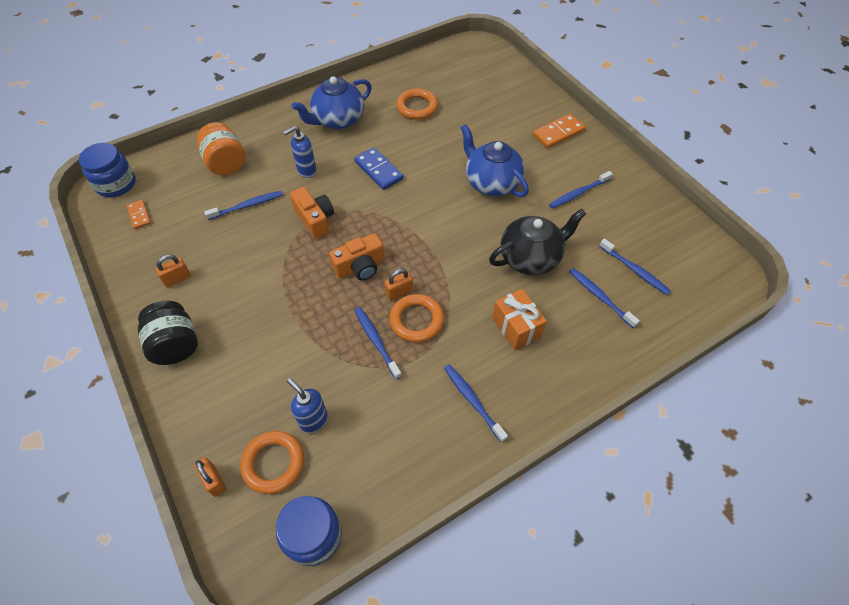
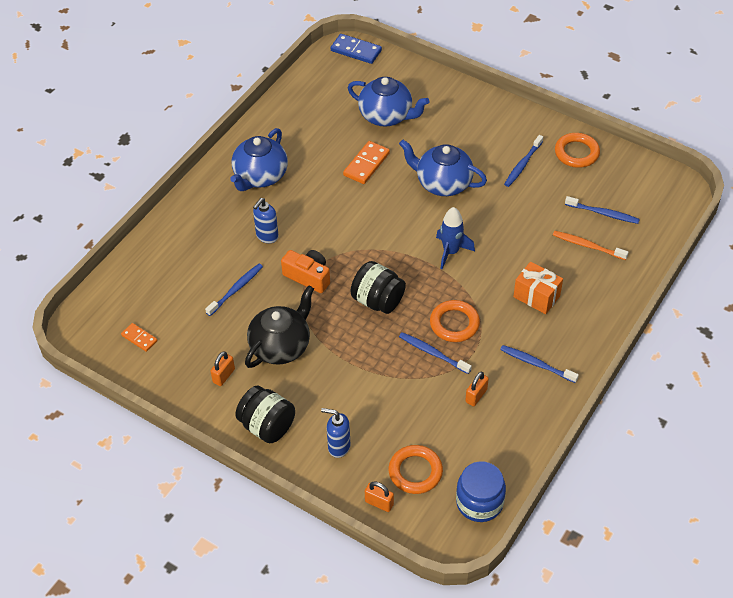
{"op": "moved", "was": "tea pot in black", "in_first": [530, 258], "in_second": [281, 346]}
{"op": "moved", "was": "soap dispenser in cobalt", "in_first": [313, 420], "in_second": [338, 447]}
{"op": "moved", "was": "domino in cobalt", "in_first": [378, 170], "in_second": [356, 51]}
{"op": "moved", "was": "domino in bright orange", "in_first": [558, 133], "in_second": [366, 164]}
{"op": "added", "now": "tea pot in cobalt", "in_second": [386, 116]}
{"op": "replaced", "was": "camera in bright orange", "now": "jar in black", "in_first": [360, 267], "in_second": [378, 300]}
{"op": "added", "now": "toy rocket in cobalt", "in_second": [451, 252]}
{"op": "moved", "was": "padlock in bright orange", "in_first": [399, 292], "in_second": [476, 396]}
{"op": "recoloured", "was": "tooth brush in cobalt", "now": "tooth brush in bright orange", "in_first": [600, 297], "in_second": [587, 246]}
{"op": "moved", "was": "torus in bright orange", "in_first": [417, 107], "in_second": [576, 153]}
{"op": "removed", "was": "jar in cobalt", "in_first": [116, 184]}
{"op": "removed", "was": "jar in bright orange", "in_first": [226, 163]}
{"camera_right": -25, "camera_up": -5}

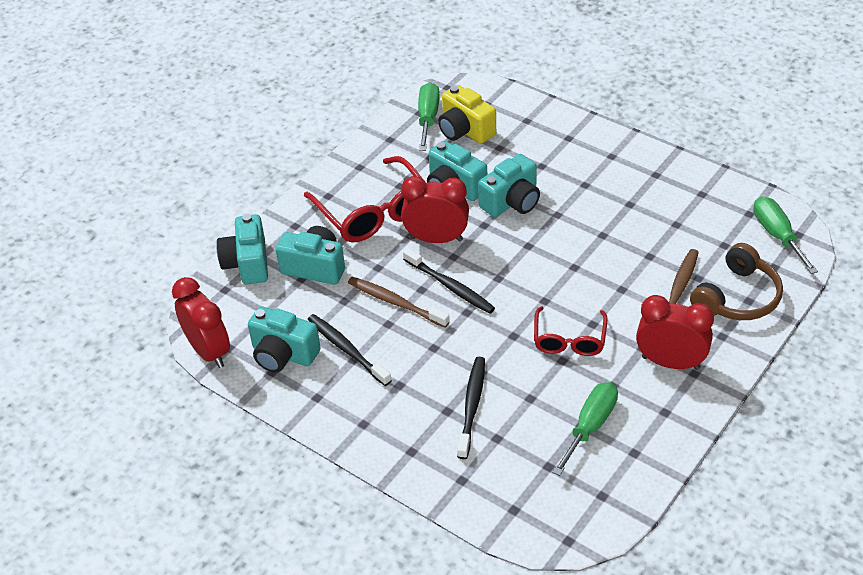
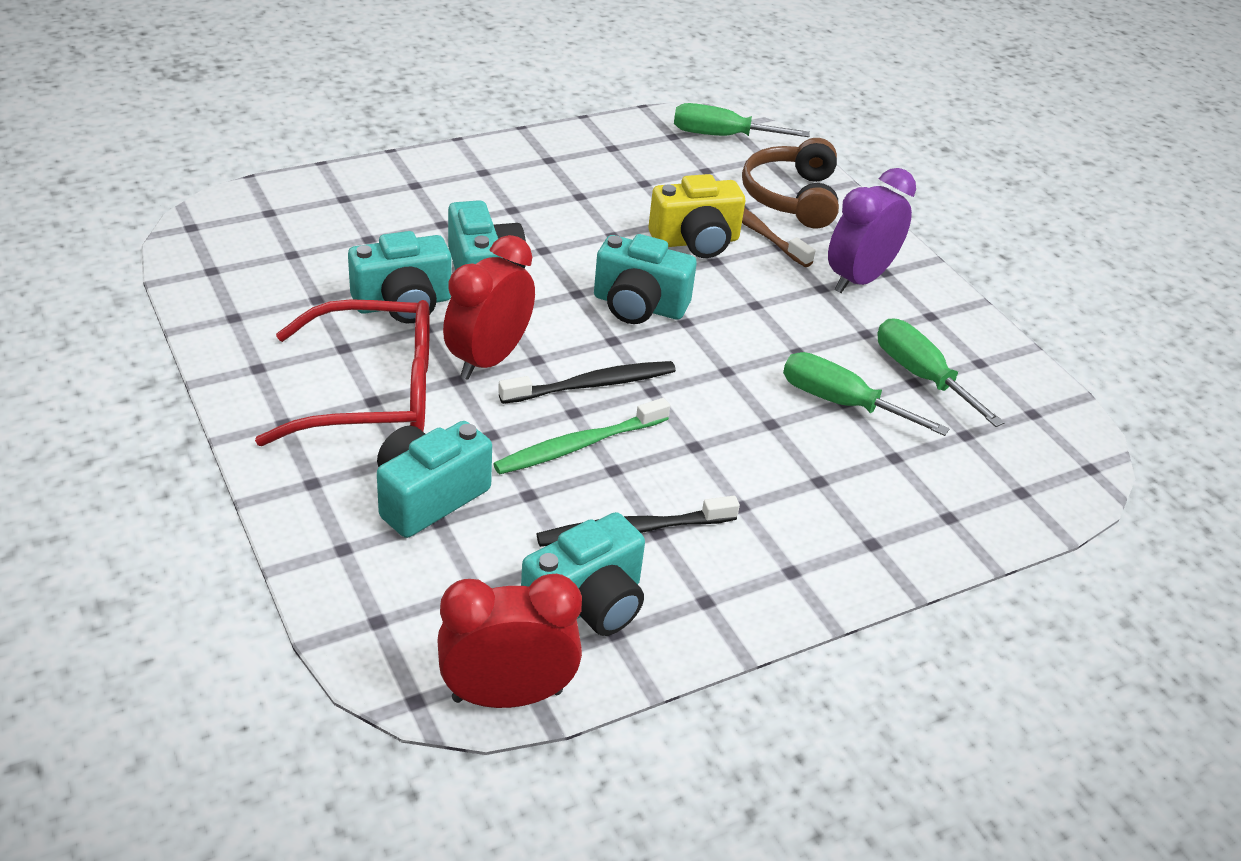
{"op": "recoloured", "was": "tooth brush in russet", "now": "tooth brush in emerald", "in_first": [395, 302], "in_second": [578, 445]}
{"op": "moved", "was": "camera in turquoise", "in_first": [247, 263], "in_second": [639, 306]}
{"op": "moved", "was": "camera in bright yellow", "in_first": [465, 130], "in_second": [695, 241]}
{"op": "turned", "was": "headset in russet", "in_first": [737, 297], "in_second": [792, 197], "clockwise": -150}
{"op": "moved", "was": "flat screwdriver in emerald", "in_first": [428, 118], "in_second": [840, 403]}
{"op": "recoloured", "was": "clock in scarlet", "now": "clock in violet", "in_first": [670, 362], "in_second": [859, 279]}
{"op": "removed", "was": "tooth brush in black", "in_first": [472, 406]}
{"op": "removed", "was": "spectacles in scarlet", "in_first": [569, 340]}
{"camera_right": -70, "camera_up": -5}

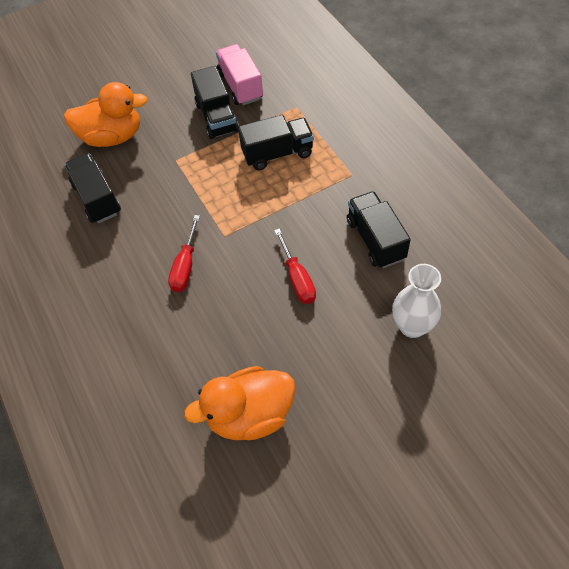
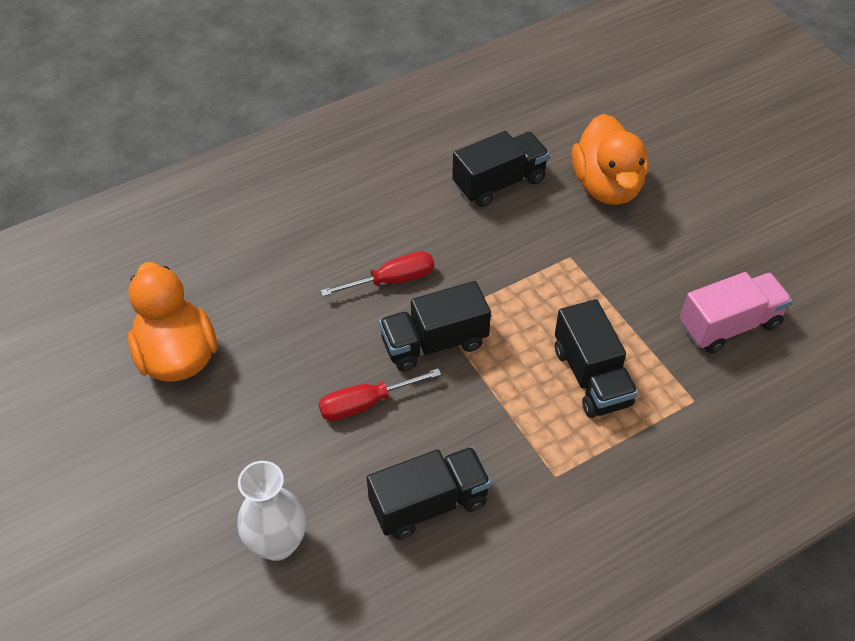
{"op": "turned", "was": "flat screwdriver in scarlet", "in_first": [185, 266], "in_second": [392, 280], "clockwise": 150}
{"op": "moved", "was": "lorry in black", "in_first": [216, 117], "in_second": [434, 343]}
{"camera_right": 85, "camera_up": -5}

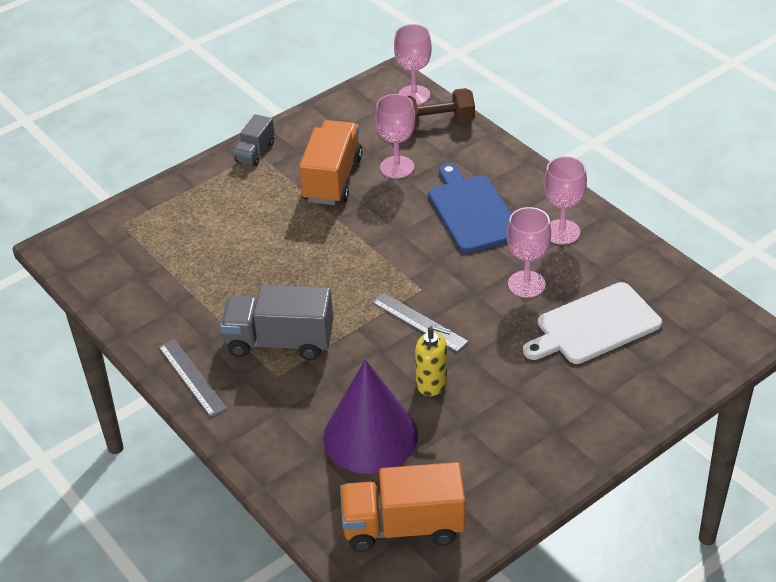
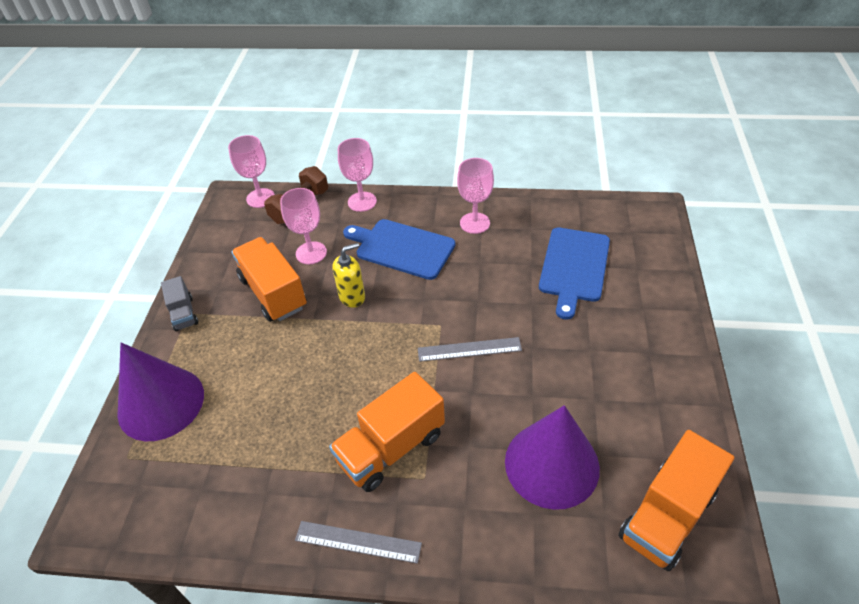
{"op": "added", "now": "cone shape in violet", "in_second": [161, 403]}
{"op": "recoloured", "was": "lorry in gray", "now": "lorry in bright orange", "in_first": [280, 341], "in_second": [391, 447]}
{"op": "moved", "was": "soap dispenser in bright yellow", "in_first": [432, 383], "in_second": [352, 297]}
{"op": "moved", "was": "goblet in rosy", "in_first": [526, 284], "in_second": [362, 202]}
{"op": "recoloured", "was": "chopping board in white", "now": "chopping board in cobalt", "in_first": [594, 325], "in_second": [574, 267]}
{"camera_right": -45, "camera_up": 5}

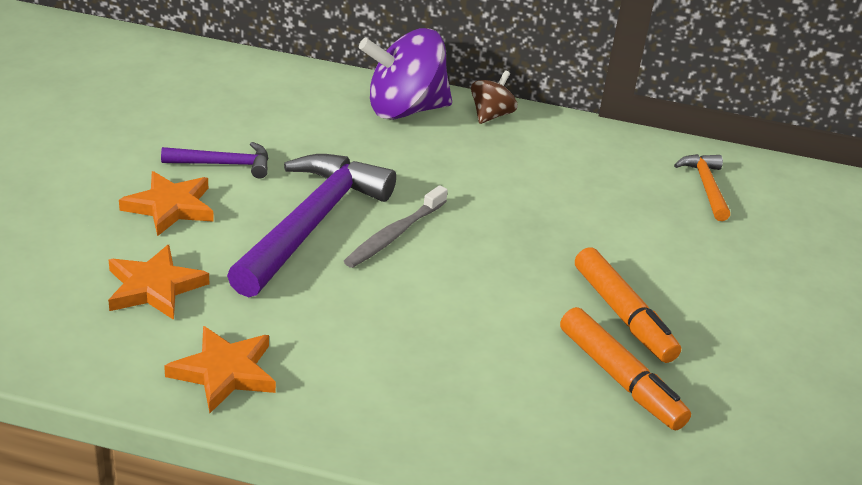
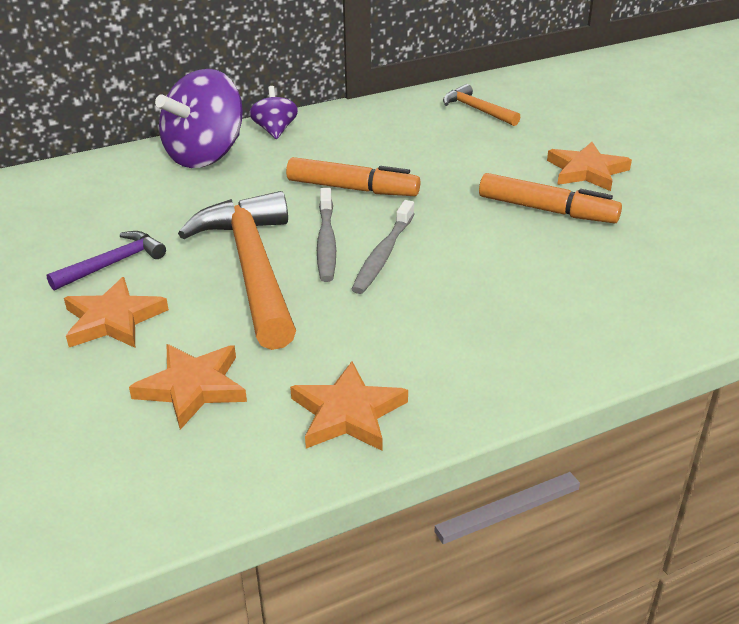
{"op": "recoloured", "was": "hammer in violet", "now": "hammer in bright orange", "in_first": [311, 223], "in_second": [252, 268]}
{"op": "recoloured", "was": "spinning top in russet", "now": "spinning top in violet", "in_first": [491, 115], "in_second": [275, 131]}
{"op": "moved", "was": "marker pen in bright orange", "in_first": [620, 378], "in_second": [352, 189]}
{"op": "added", "now": "tooth brush in gray", "in_second": [383, 255]}
{"op": "added", "now": "star shape in bright orange", "in_second": [586, 171]}
{"camera_right": -35, "camera_up": 0}

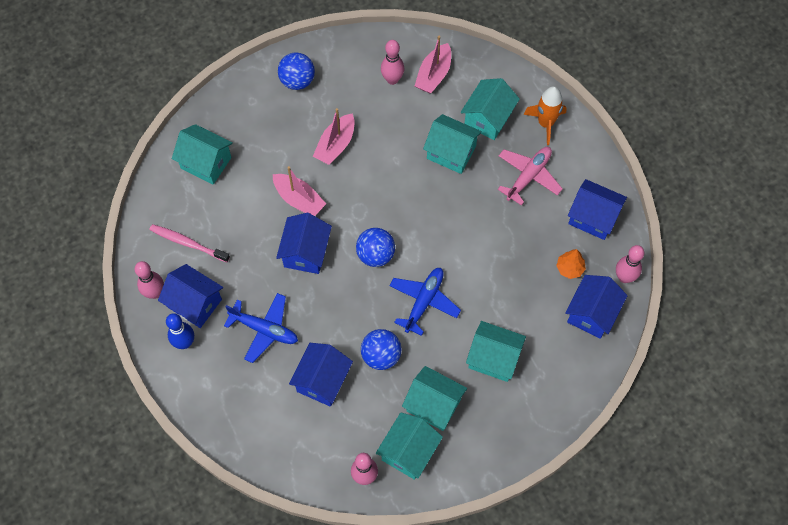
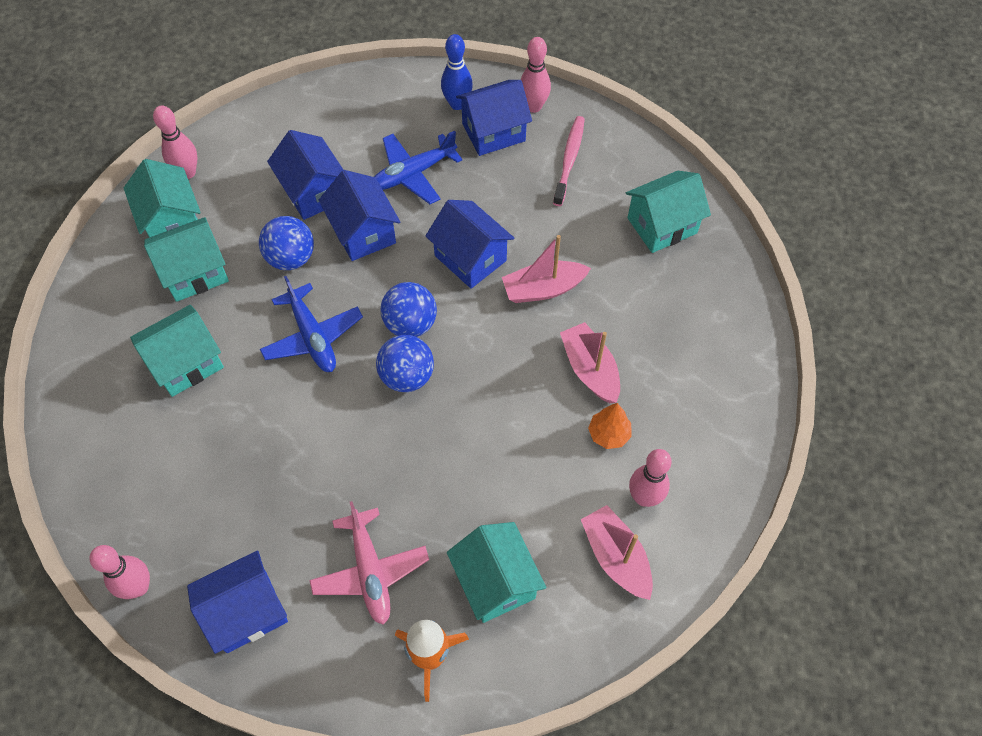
{"op": "moved", "was": "toy house in cobalt", "in_first": [592, 313], "in_second": [363, 232]}
{"op": "moved", "was": "sphere in cobalt", "in_first": [297, 81], "in_second": [407, 376]}
{"op": "turned", "was": "tooth brush in rosy", "in_first": [188, 243], "in_second": [569, 160], "clockwise": -45}
{"op": "moved", "was": "fir tree in bright orange", "in_first": [569, 268], "in_second": [609, 434]}
{"op": "removed", "was": "toy house in turquoise", "in_first": [451, 152]}
{"camera_right": 125, "camera_up": -5}

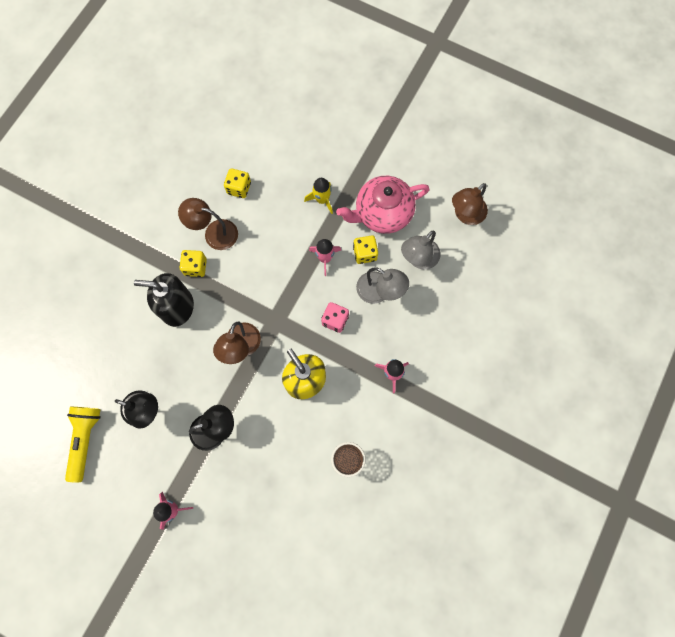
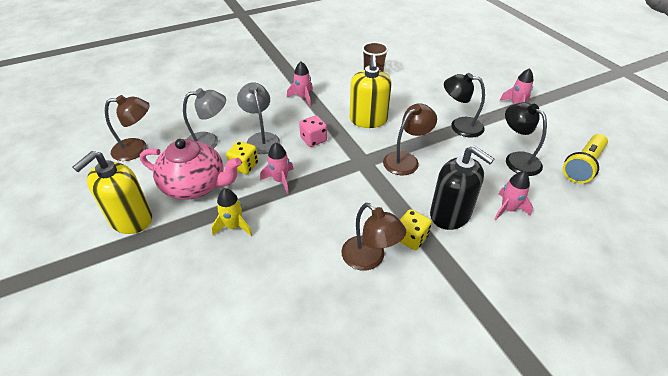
{"op": "added", "now": "soap dispenser in bright yellow", "in_second": [131, 219]}
{"op": "added", "now": "toy rocket in rosy", "in_second": [508, 209]}
{"op": "removed", "was": "game die in bright yellow", "in_first": [239, 188]}
{"camera_right": -145, "camera_up": -30}

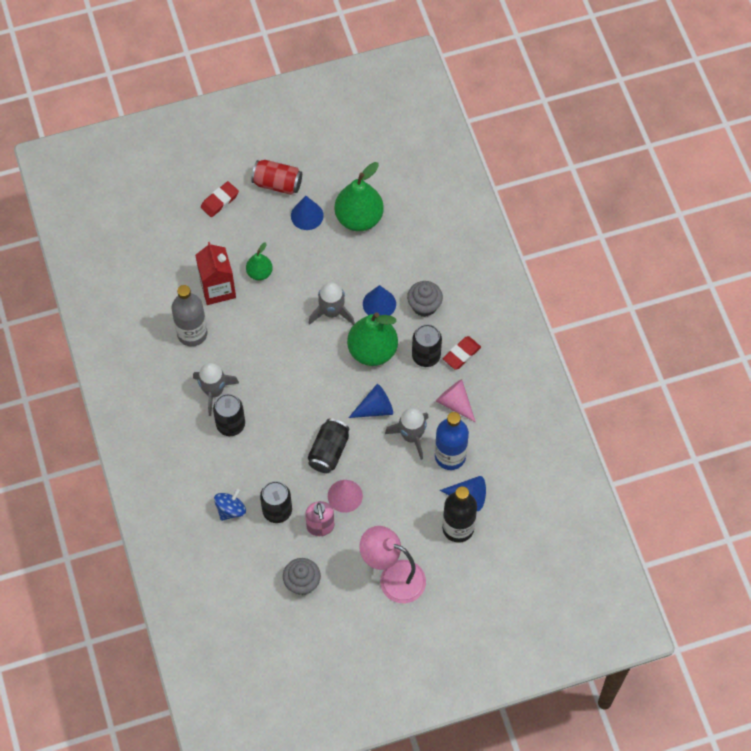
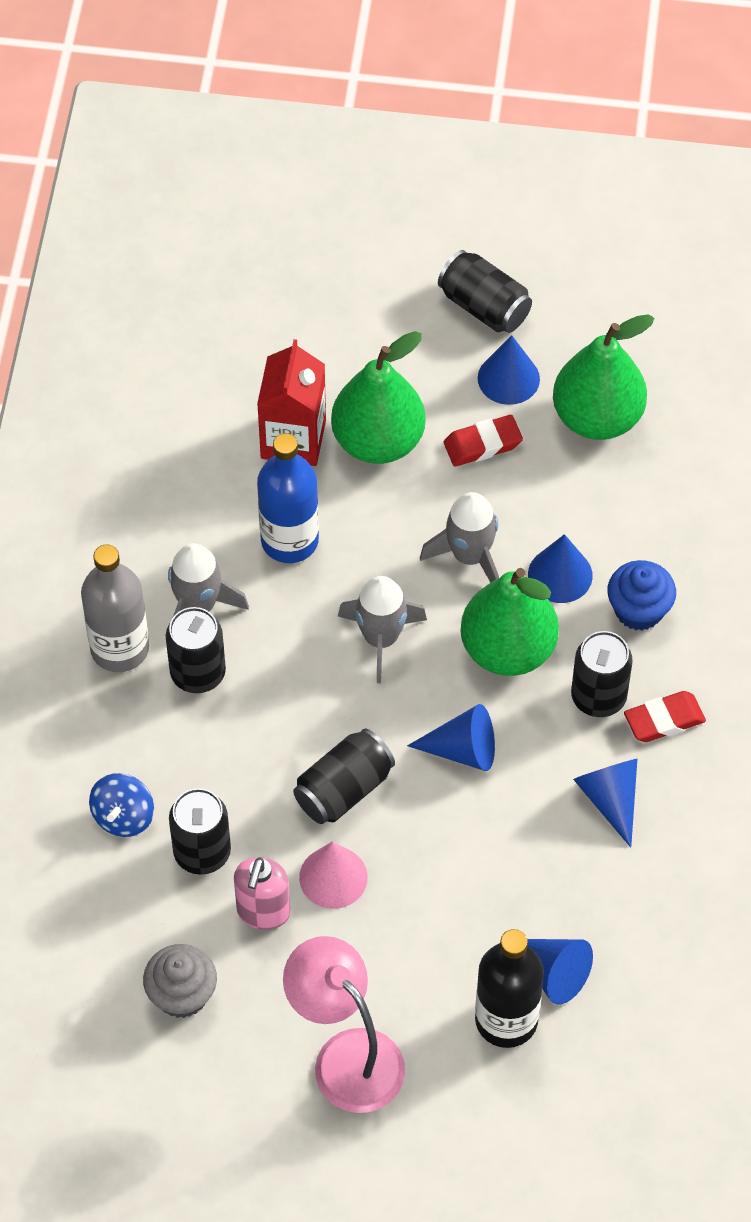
{"op": "moved", "was": "drink bottle in gray", "in_first": [192, 333], "in_second": [120, 648]}
{"op": "turned", "was": "spinning top in cobalt", "in_first": [230, 510], "in_second": [123, 816], "clockwise": 135}
{"op": "moved", "was": "drink bottle in cobalt", "in_first": [450, 456], "in_second": [289, 540]}
{"op": "resized", "was": "pear fruit in emerald", "in_first": [259, 273], "in_second": [378, 441], "ratio": 1.86}
{"op": "moved", "was": "toy rocket in gray", "in_first": [411, 436], "in_second": [381, 638]}
{"op": "recoloured", "was": "soda can in scarlet", "now": "soda can in black", "in_first": [277, 184], "in_second": [484, 307]}
{"op": "moved", "was": "pencil eraser in scarlet", "in_first": [220, 201], "in_second": [482, 444]}
{"op": "recoloured", "was": "cone shape in rosy", "now": "cone shape in cobalt", "in_first": [455, 403], "in_second": [610, 799]}
{"op": "recoloured", "was": "muffin in gray", "now": "muffin in cobalt", "in_first": [424, 306], "in_second": [638, 610]}
{"camera_right": 25, "camera_up": -5}

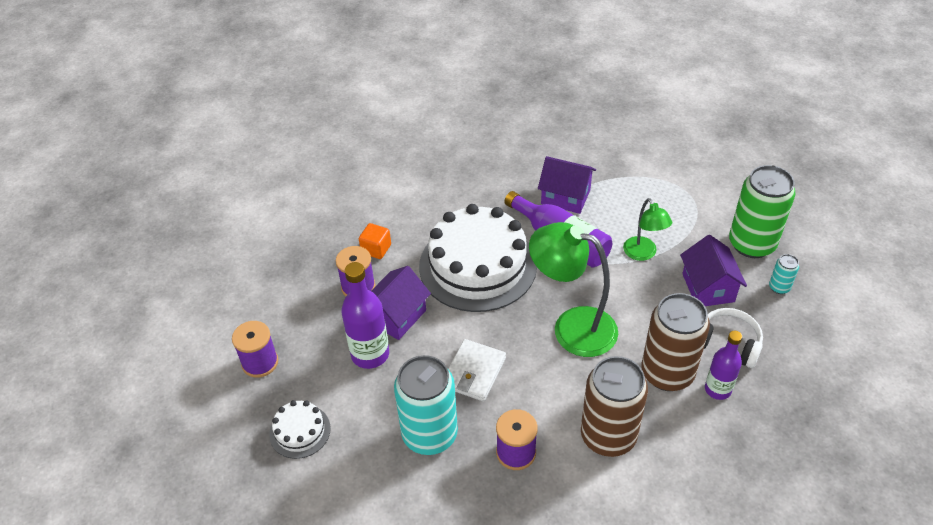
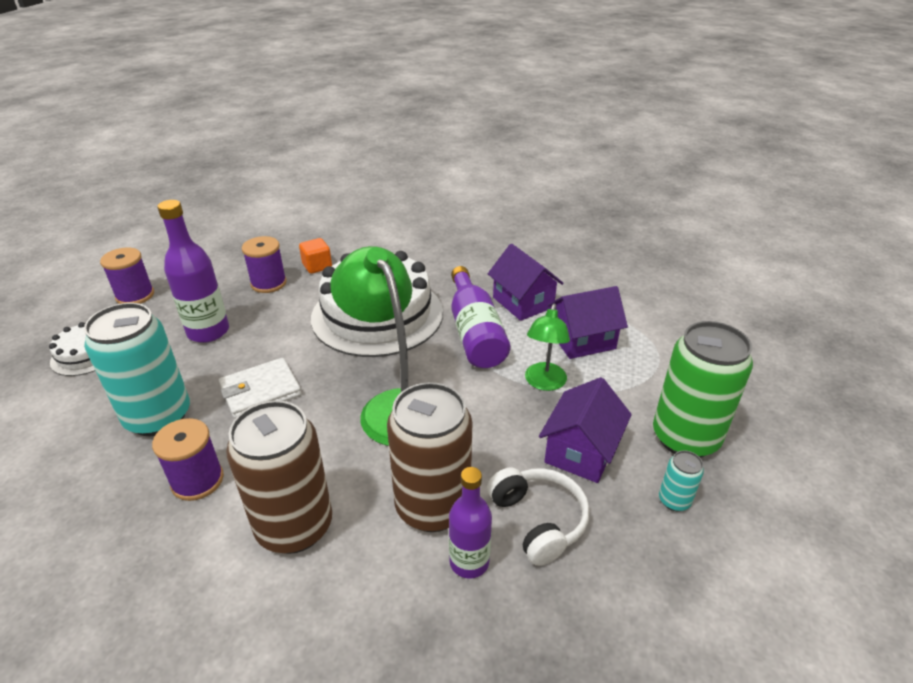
{"op": "moved", "was": "toy house in violet", "in_first": [397, 316], "in_second": [582, 340]}
{"camera_right": 35, "camera_up": -10}

